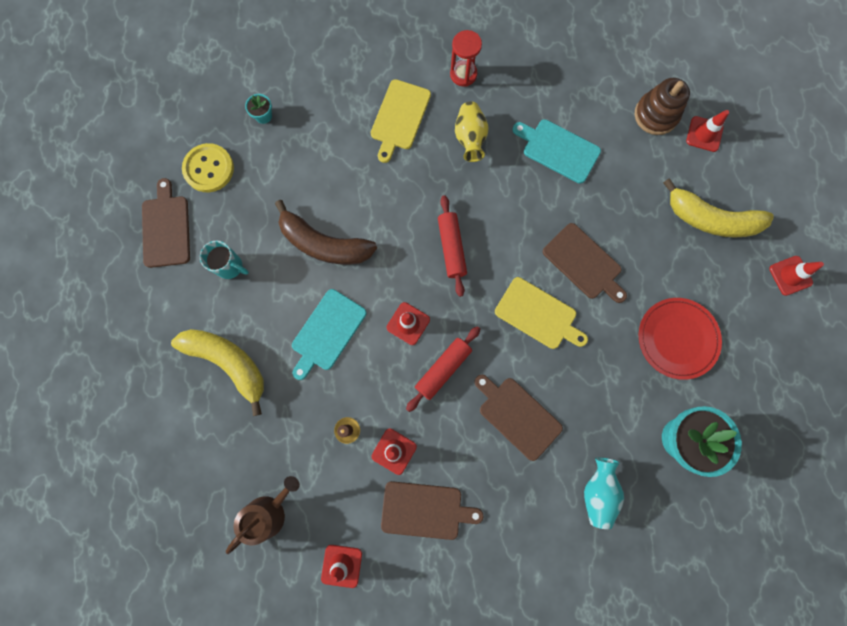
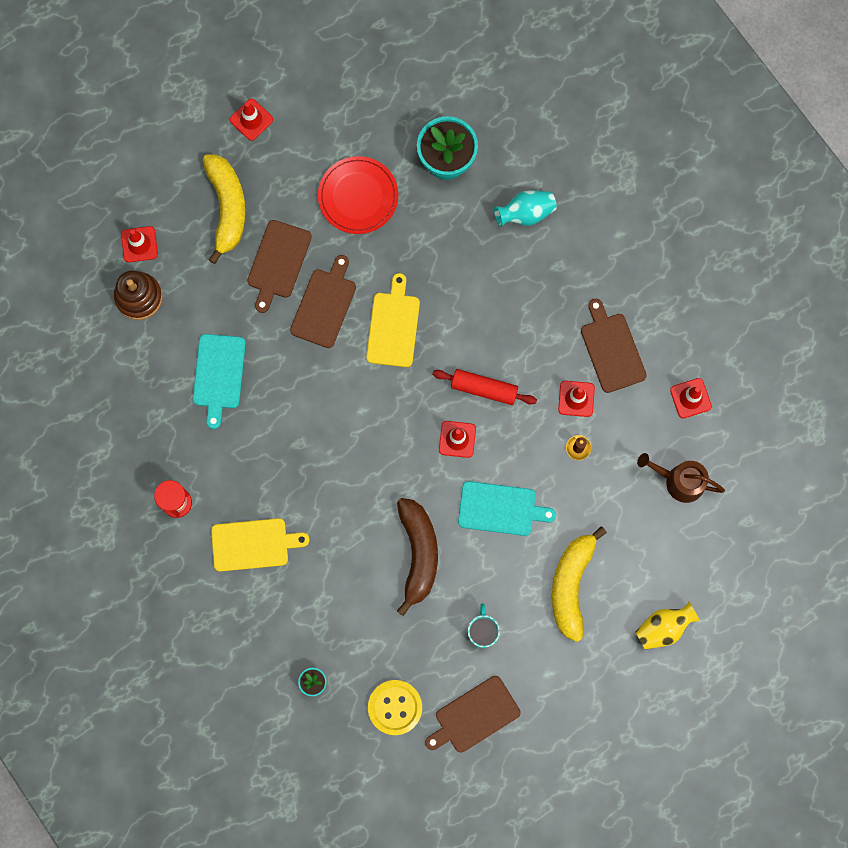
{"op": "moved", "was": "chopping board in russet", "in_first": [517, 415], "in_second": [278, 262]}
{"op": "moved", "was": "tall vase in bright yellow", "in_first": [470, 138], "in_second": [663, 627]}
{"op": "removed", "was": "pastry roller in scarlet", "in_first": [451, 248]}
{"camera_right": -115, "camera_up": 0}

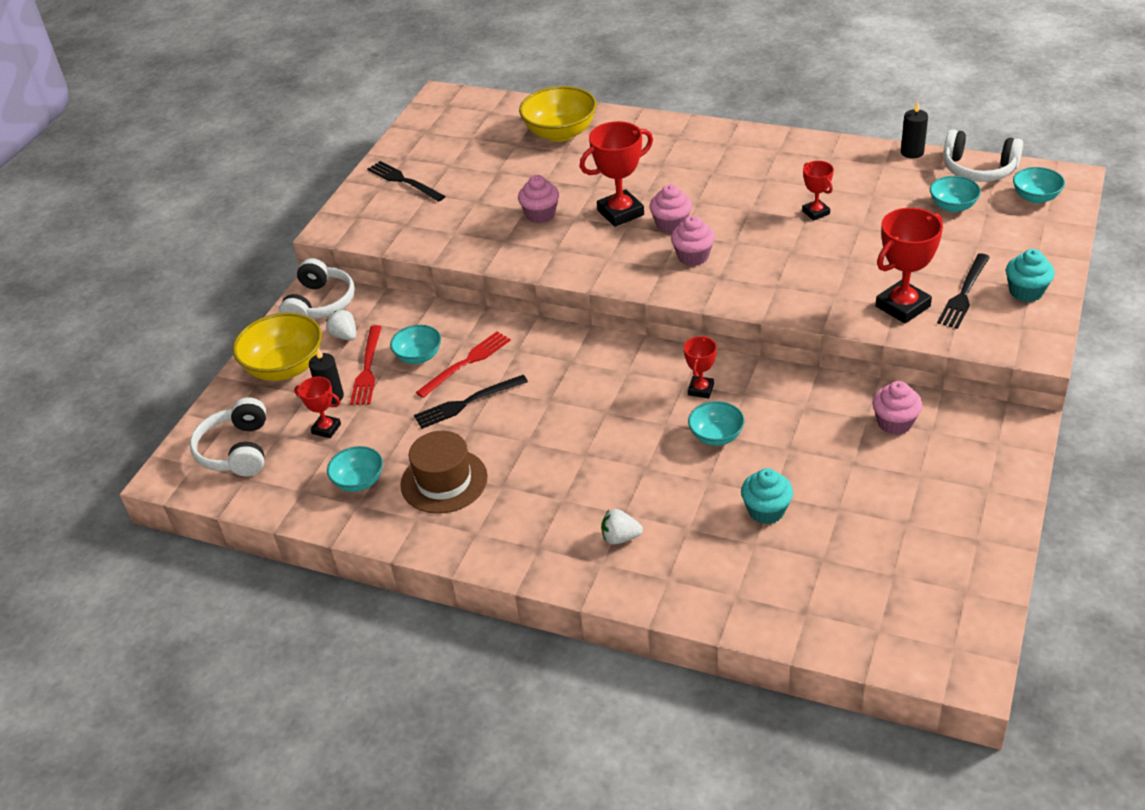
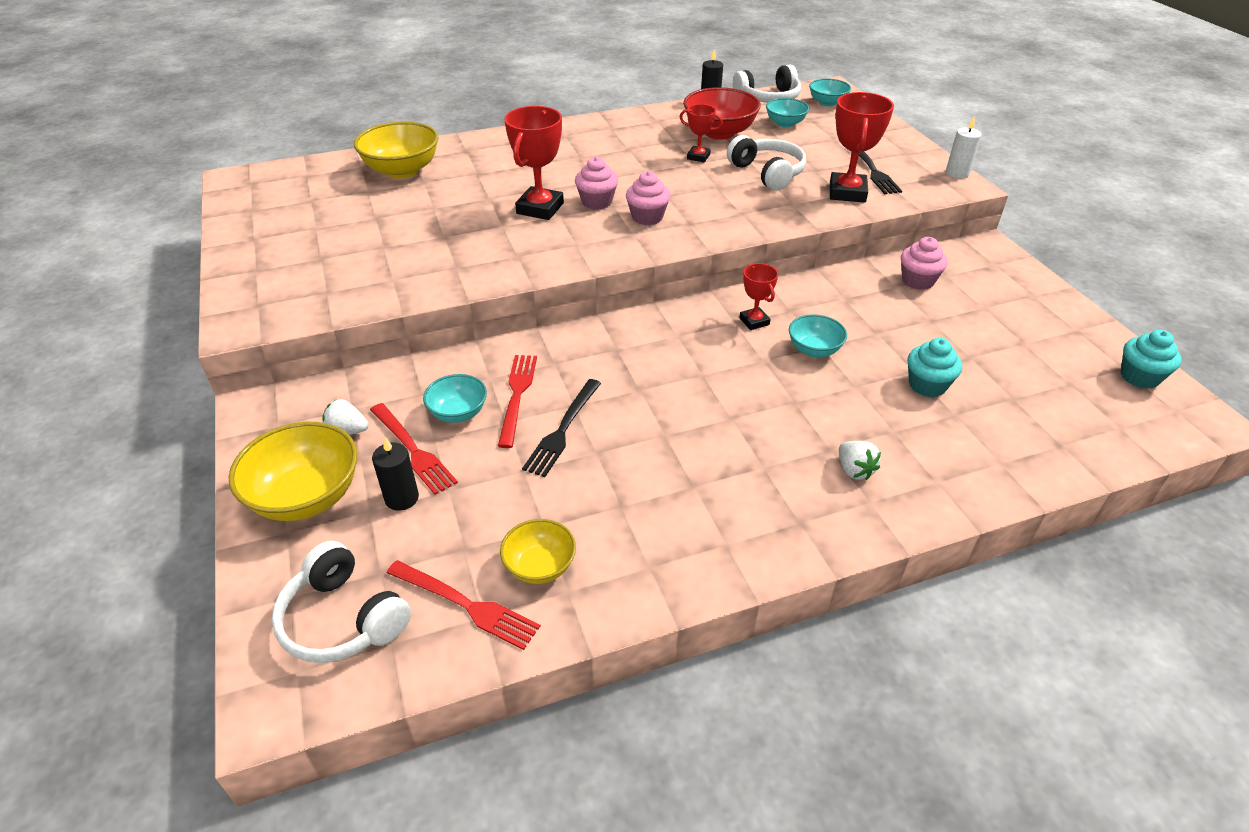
{"op": "added", "now": "dinner fork in scarlet", "in_second": [466, 605]}
{"op": "recoloured", "was": "serving bowl in turquoise", "now": "serving bowl in bright yellow", "in_first": [359, 481], "in_second": [540, 566]}
{"op": "added", "now": "serving bowl in scarlet", "in_second": [719, 133]}
{"op": "moved", "was": "headset in white", "in_first": [320, 304], "in_second": [767, 173]}
{"op": "turned", "was": "berry in white", "in_first": [620, 538], "in_second": [854, 470], "clockwise": -75}
{"op": "added", "now": "candle in white", "in_second": [957, 173]}
{"op": "moved", "was": "muffin in turquoise", "in_first": [1026, 292], "in_second": [1139, 377]}
{"op": "removed", "was": "award cup in scarlet", "in_first": [326, 429]}
{"op": "removed", "was": "dinner fork in black", "in_first": [404, 181]}
{"op": "removed", "was": "top hat in russet", "in_first": [444, 481]}
{"op": "removed", "was": "muffin in rosy", "in_first": [540, 215]}
{"camera_right": -45, "camera_up": 0}

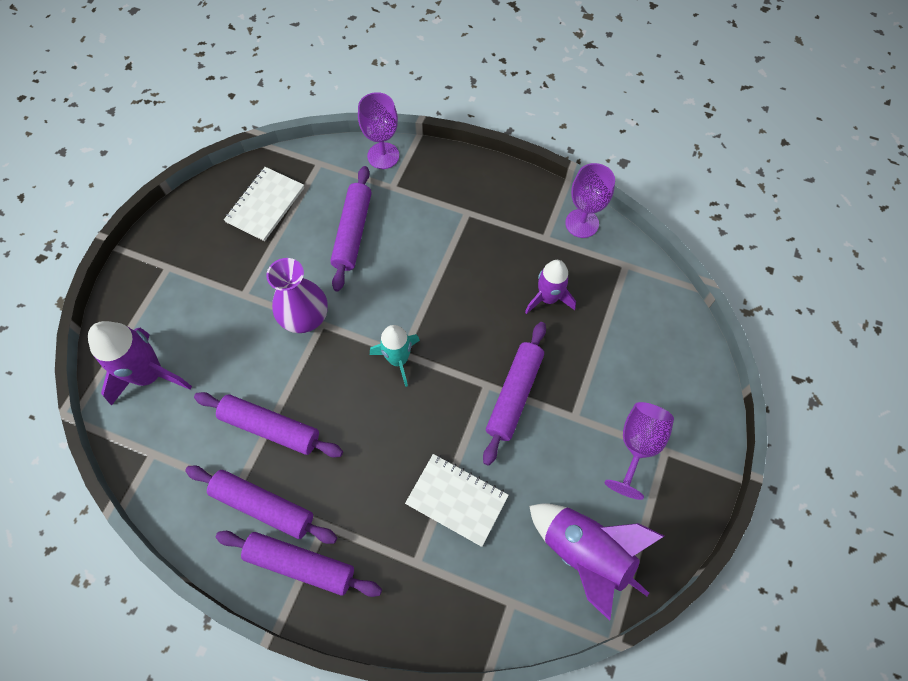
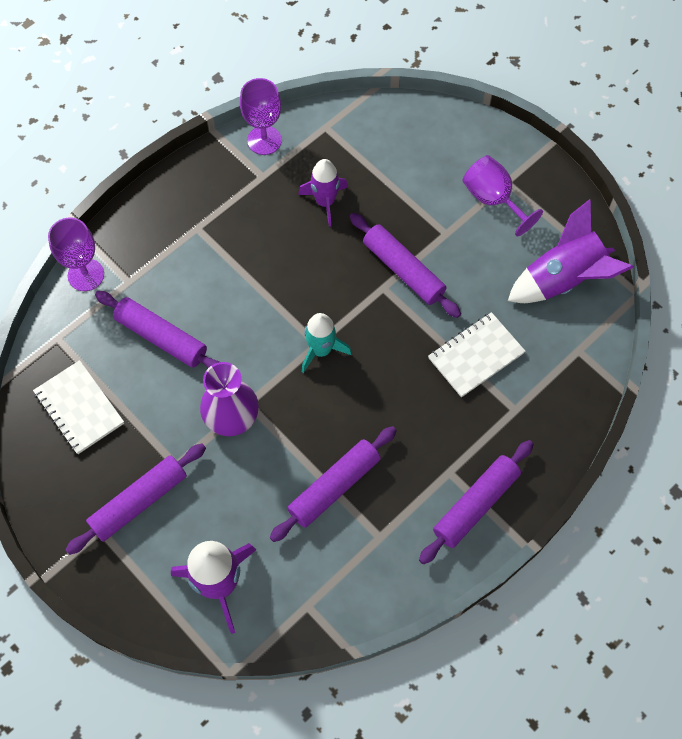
{"op": "moved", "was": "pastry roller in violet", "in_first": [263, 506], "in_second": [139, 502]}
{"camera_right": -65, "camera_up": 0}

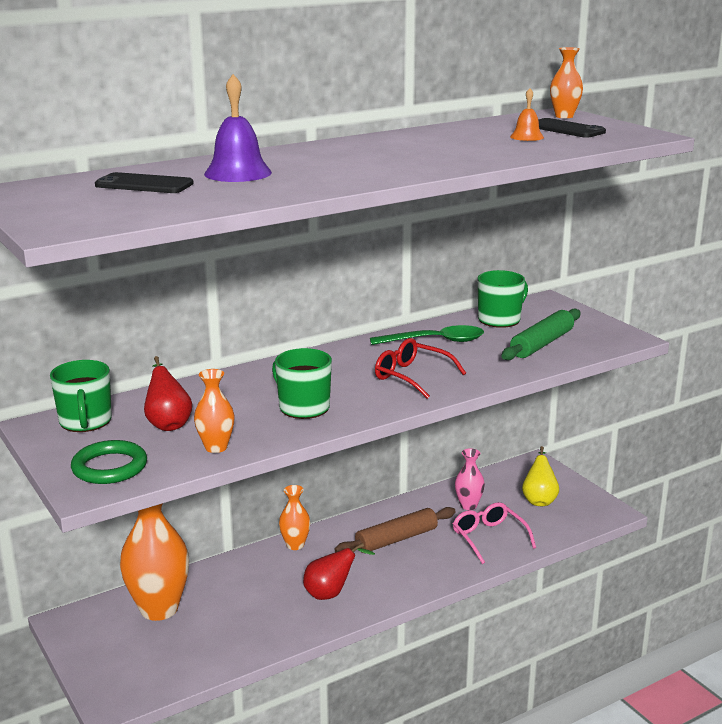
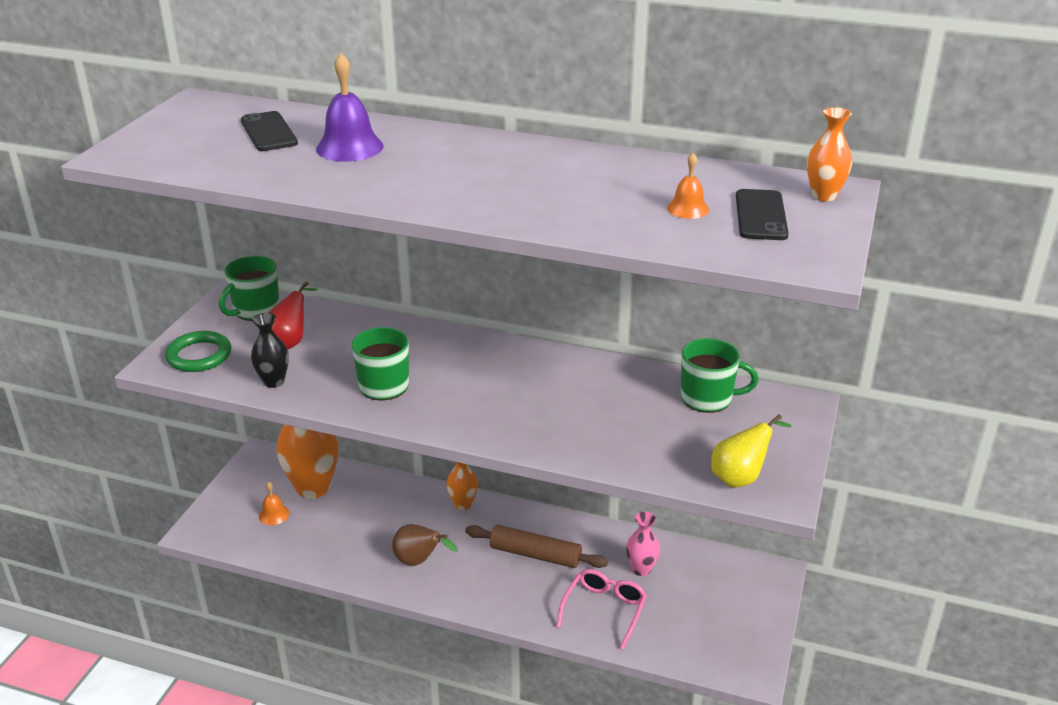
{"op": "recoloured", "was": "tall vase in bright orange", "now": "tall vase in black", "in_first": [216, 447], "in_second": [273, 381]}
{"op": "added", "now": "bell in bright orange", "in_second": [274, 514]}
{"op": "recoloured", "was": "pear fruit in scarlet", "now": "pear fruit in russet", "in_first": [331, 593], "in_second": [419, 561]}
{"op": "moved", "was": "pear fruit in bright yellow", "in_first": [539, 500], "in_second": [740, 478]}
{"op": "removed", "was": "teaspoon in emerald", "in_first": [435, 341]}
{"op": "removed", "was": "spectacles in scarlet", "in_first": [412, 376]}
{"op": "removed", "was": "pastry roller in emerald", "in_first": [542, 344]}
{"camera_right": 50, "camera_up": 10}

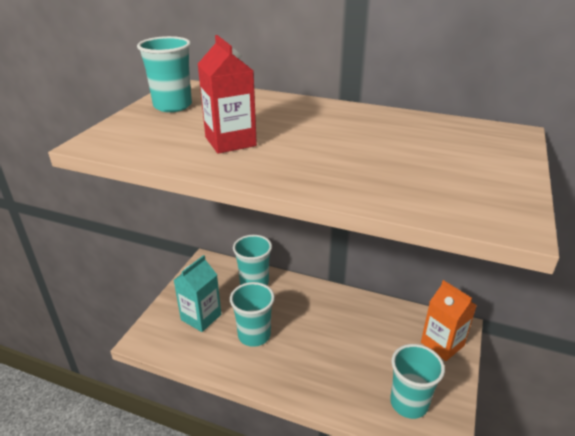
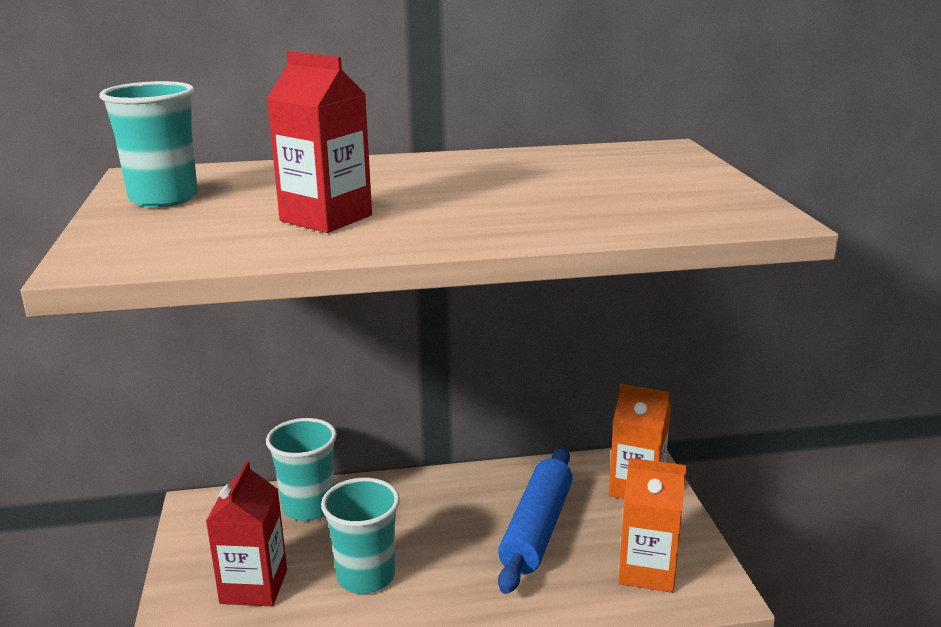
{"op": "recoloured", "was": "carton in turquoise", "now": "carton in scarlet", "in_first": [201, 317], "in_second": [254, 586]}
{"op": "added", "now": "pastry roller in cobalt", "in_second": [536, 529]}
{"op": "replaced", "was": "tumbler in turquoise", "now": "carton in bright orange", "in_first": [409, 403], "in_second": [647, 571]}
{"camera_right": -30, "camera_up": -10}

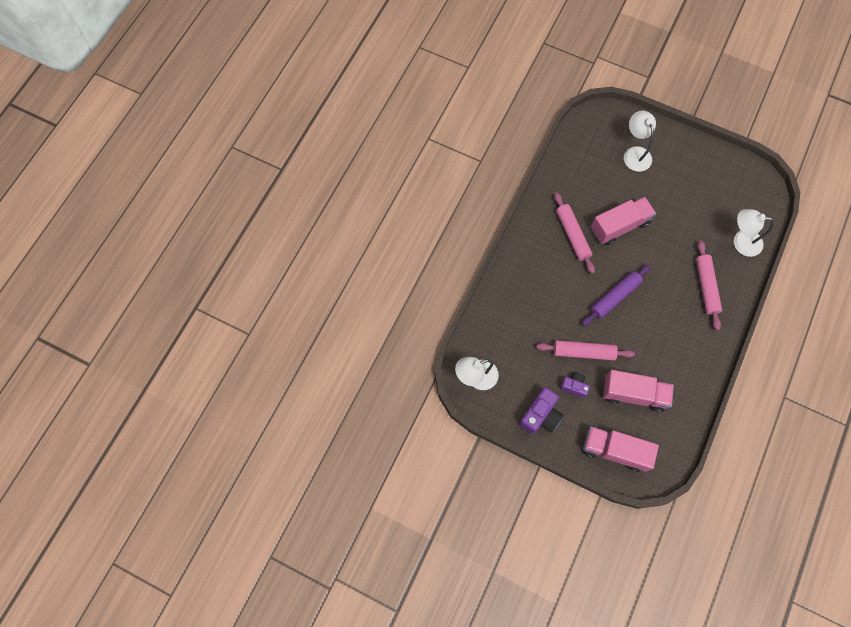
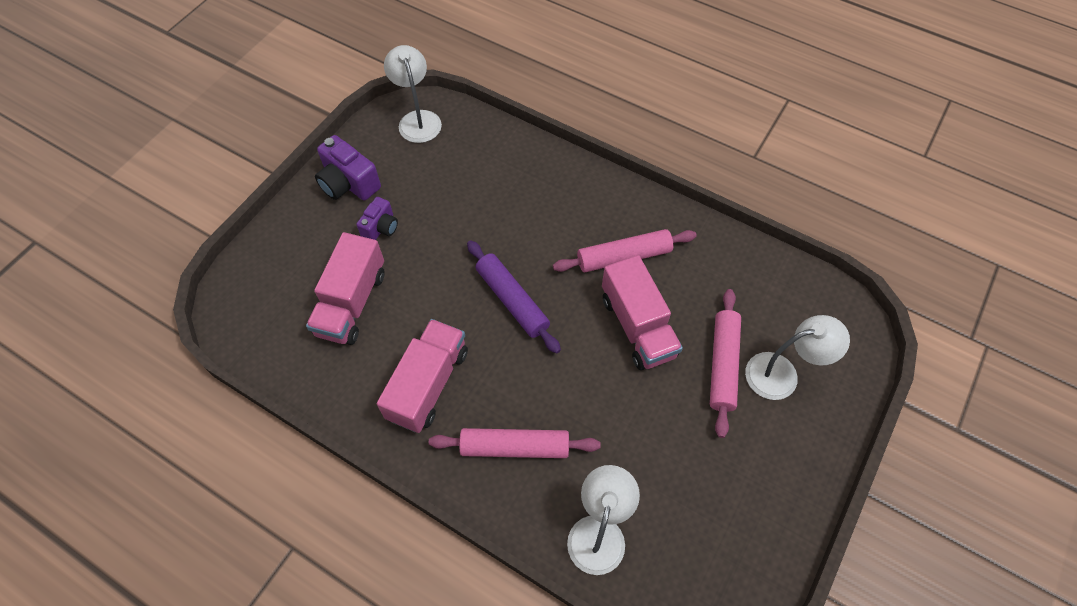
{"op": "moved", "was": "lorry in rosy", "in_first": [614, 451], "in_second": [428, 384]}
{"op": "moved", "was": "pastry roller in rosy", "in_first": [583, 352], "in_second": [723, 365]}
{"camera_right": 95, "camera_up": -10}

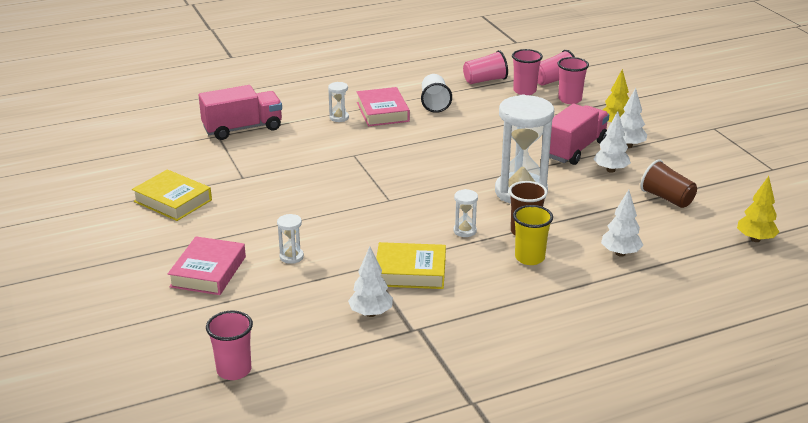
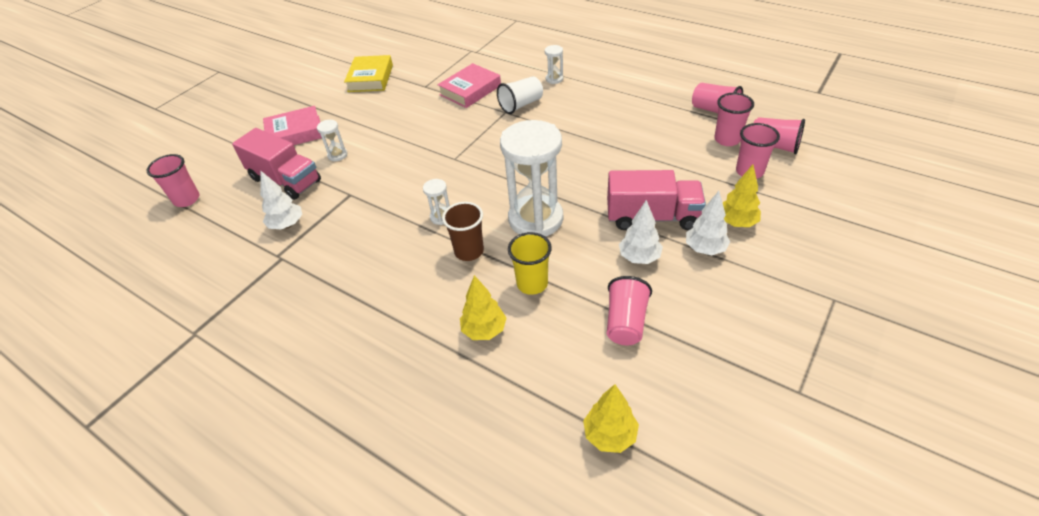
{"op": "moved", "was": "lorry in rosy", "in_first": [242, 128], "in_second": [285, 180]}
{"op": "moved", "was": "hardback in rosy", "in_first": [382, 112], "in_second": [470, 90]}
{"op": "recoloured", "was": "fir tree in white", "now": "fir tree in bright yellow", "in_first": [620, 253], "in_second": [484, 330]}
{"op": "moved", "was": "tumbler in white", "in_first": [434, 103], "in_second": [521, 105]}
{"op": "moved", "was": "tumbler in bright yellow", "in_first": [529, 258], "in_second": [532, 284]}
{"op": "recoloured", "was": "tumbler in russet", "now": "tumbler in rosy", "in_first": [667, 198], "in_second": [625, 322]}
{"op": "removed", "was": "hardback in bright yellow", "in_first": [410, 272]}
{"camera_right": 60, "camera_up": 15}

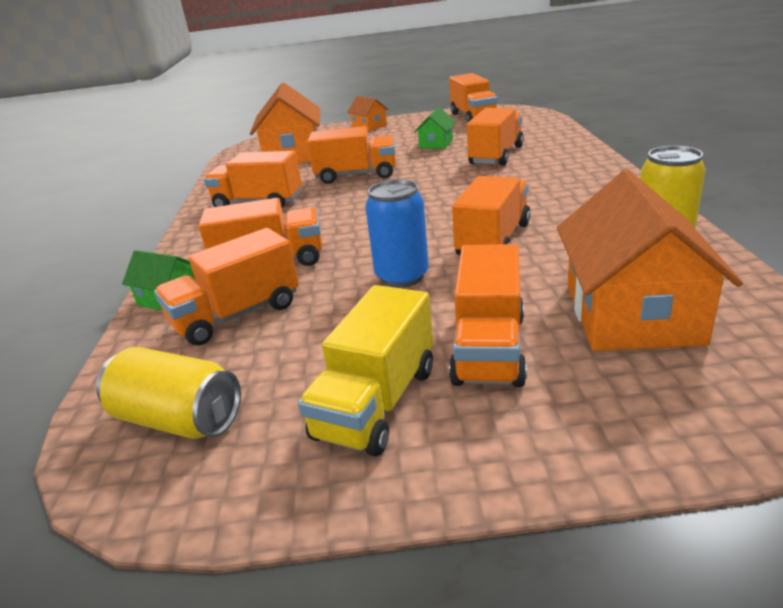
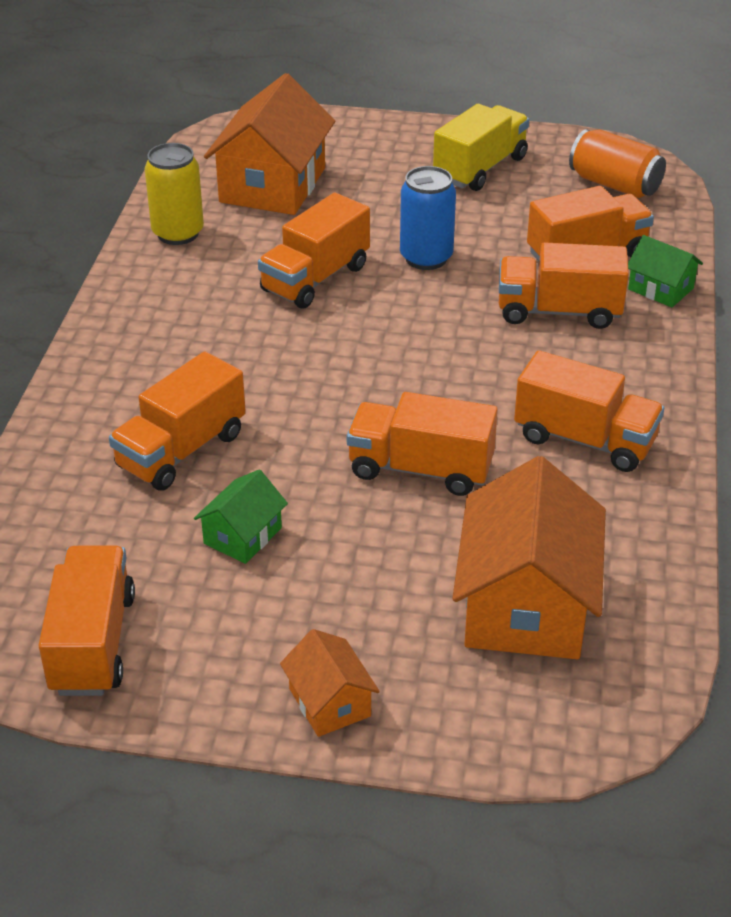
{"op": "recoloured", "was": "soda can in bright yellow", "now": "soda can in bright orange", "in_first": [178, 419], "in_second": [614, 184]}
{"op": "removed", "was": "lorry in bright orange", "in_first": [489, 348]}
{"camera_right": -170, "camera_up": 10}

